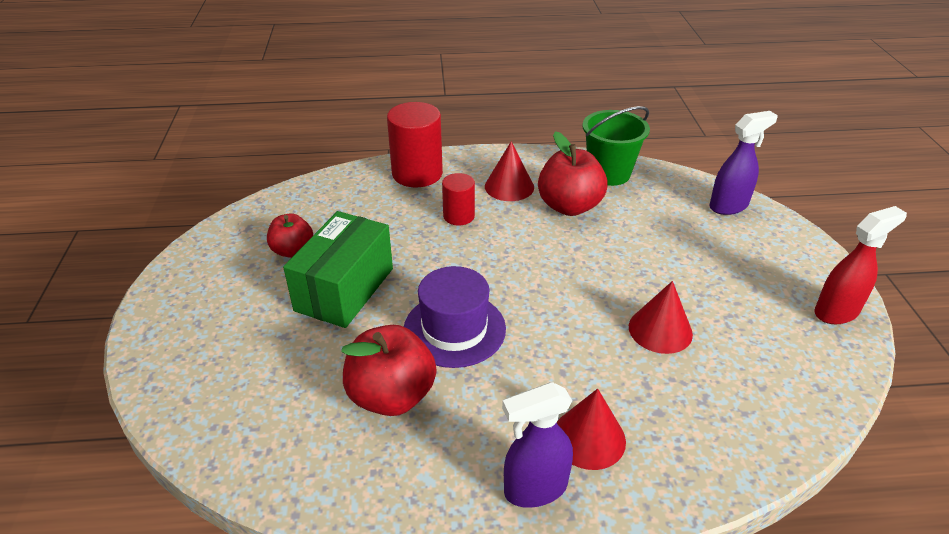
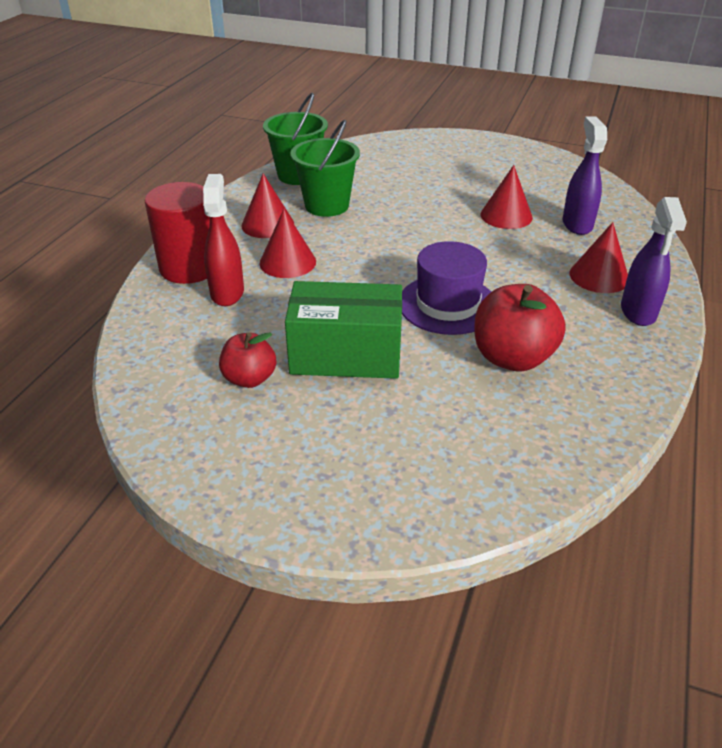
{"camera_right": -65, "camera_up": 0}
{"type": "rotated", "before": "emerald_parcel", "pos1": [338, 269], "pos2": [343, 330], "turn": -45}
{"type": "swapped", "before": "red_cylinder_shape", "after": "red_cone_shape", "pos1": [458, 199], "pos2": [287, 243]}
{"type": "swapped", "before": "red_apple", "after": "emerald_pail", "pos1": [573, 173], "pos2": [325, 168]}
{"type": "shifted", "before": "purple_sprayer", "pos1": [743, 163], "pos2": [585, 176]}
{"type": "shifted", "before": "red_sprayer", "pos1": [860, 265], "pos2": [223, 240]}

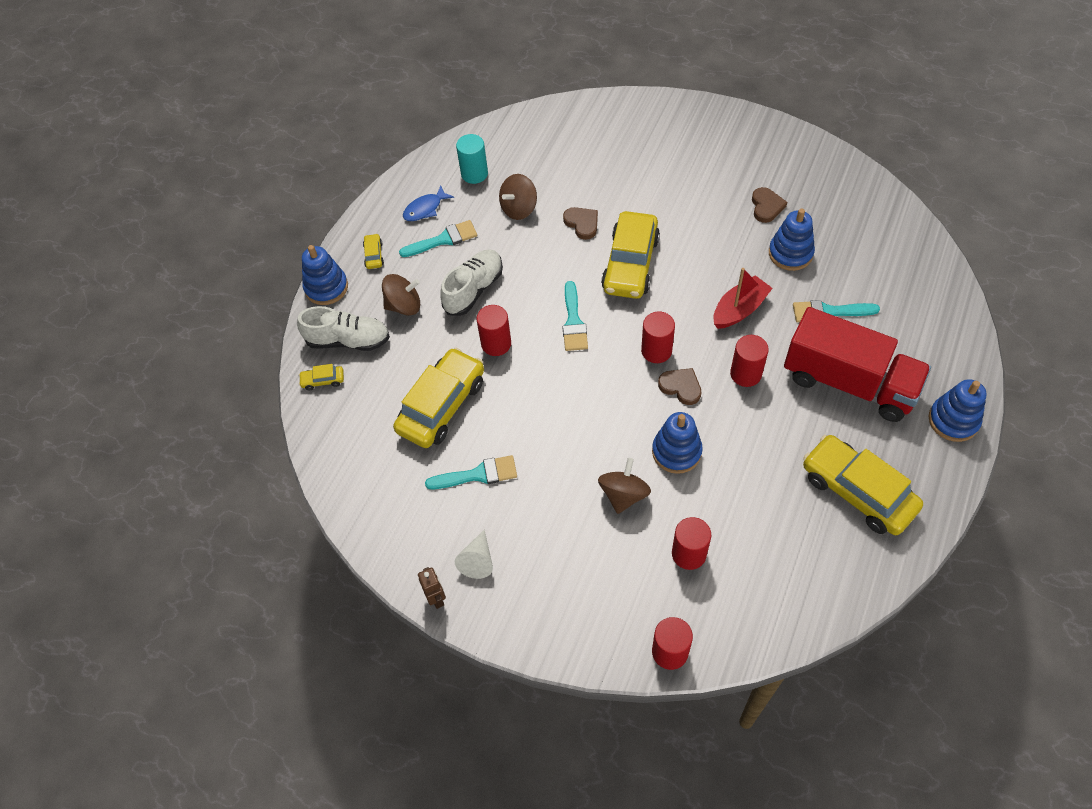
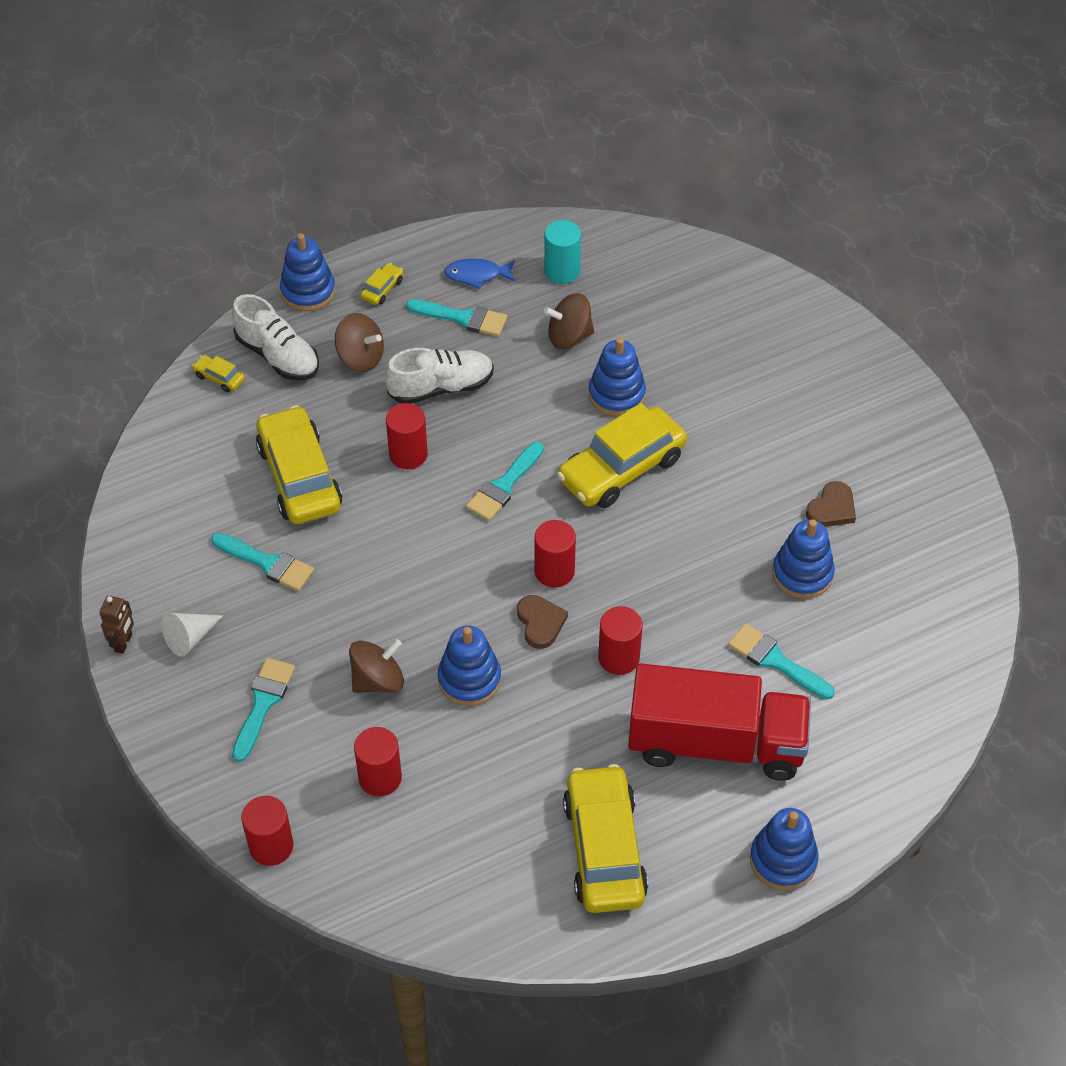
{"camera_right": 35, "camera_up": -5}
{"type": "rotated", "before": "yellow_automobile", "pos1": [438, 398], "pos2": [299, 464], "turn": -90}
{"type": "swapped", "before": "russet_heart", "after": "royal_blue_stacking_rings", "pos1": [580, 223], "pos2": [617, 376]}
{"type": "gone", "before": "red_toy_boat", "pos1": [743, 298]}
{"type": "rotated", "before": "red_lorry", "pos1": [857, 364], "pos2": [719, 722], "turn": -60}
{"type": "new", "after": "turquoise_brush", "pos2": [263, 710]}

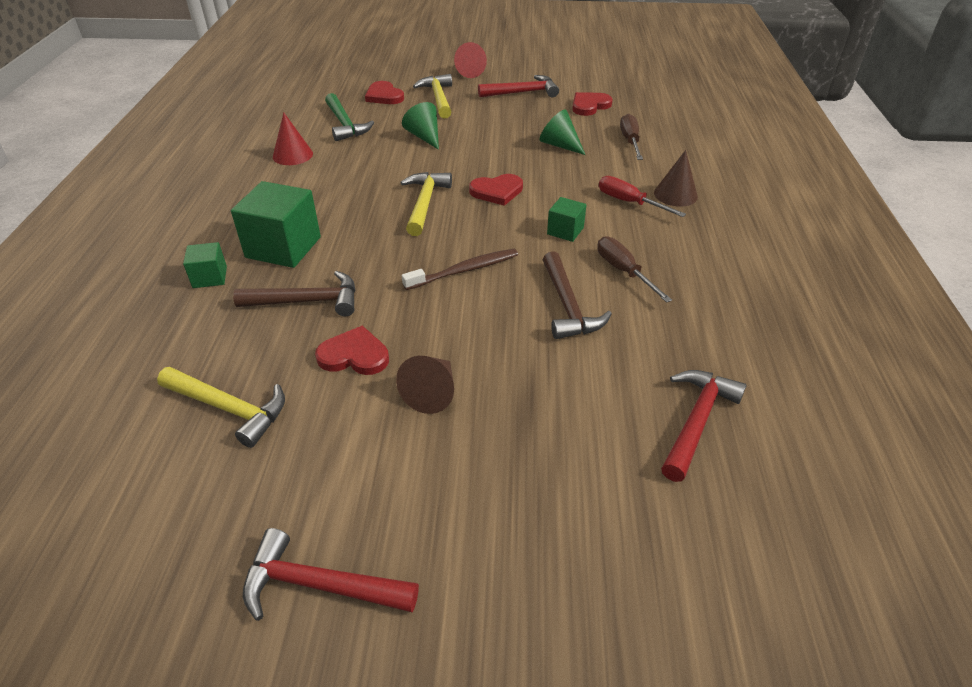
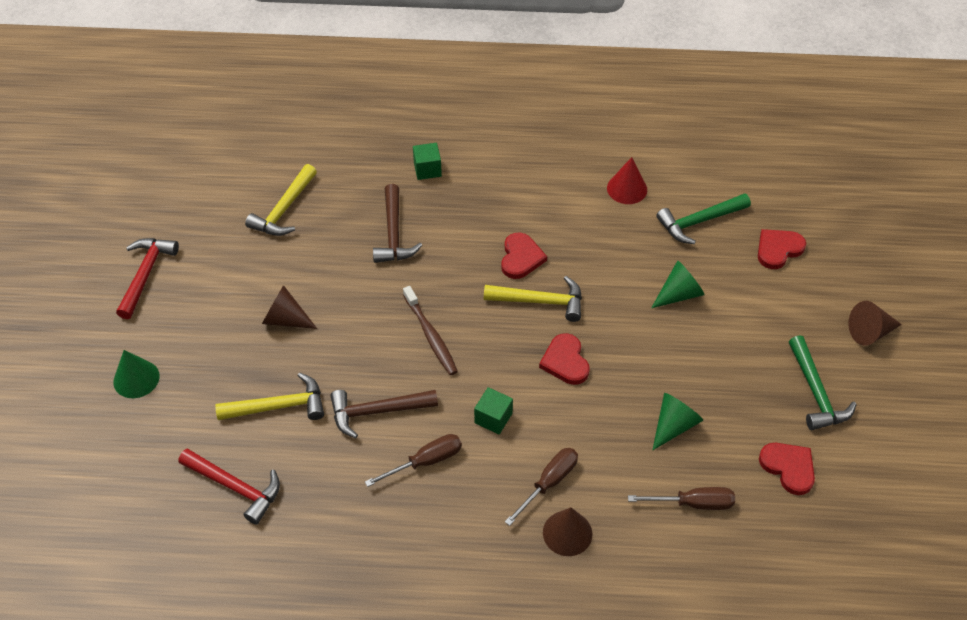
{"camera_right": 90, "camera_up": 10}
{"type": "gone", "before": "emerald_block", "pos1": [276, 224]}
{"type": "shifted", "before": "red_heart", "pos1": [352, 350], "pos2": [524, 255]}
{"type": "shifted", "before": "yellow_carpenter's_hammer", "pos1": [432, 96], "pos2": [269, 396]}
{"type": "repainted", "before": "red_cone_shape", "after": "russet_cone_shape", "pos1": [470, 60], "pos2": [875, 323]}
{"type": "repainted", "before": "red_carpenter's_hammer", "after": "emerald_carpenter's_hammer", "pos1": [518, 86], "pos2": [823, 382]}
{"type": "repainted", "before": "red_screwdriver", "after": "russet_screwdriver", "pos1": [642, 196], "pos2": [541, 487]}
{"type": "new", "after": "emerald_cone_shape", "pos2": [136, 374]}

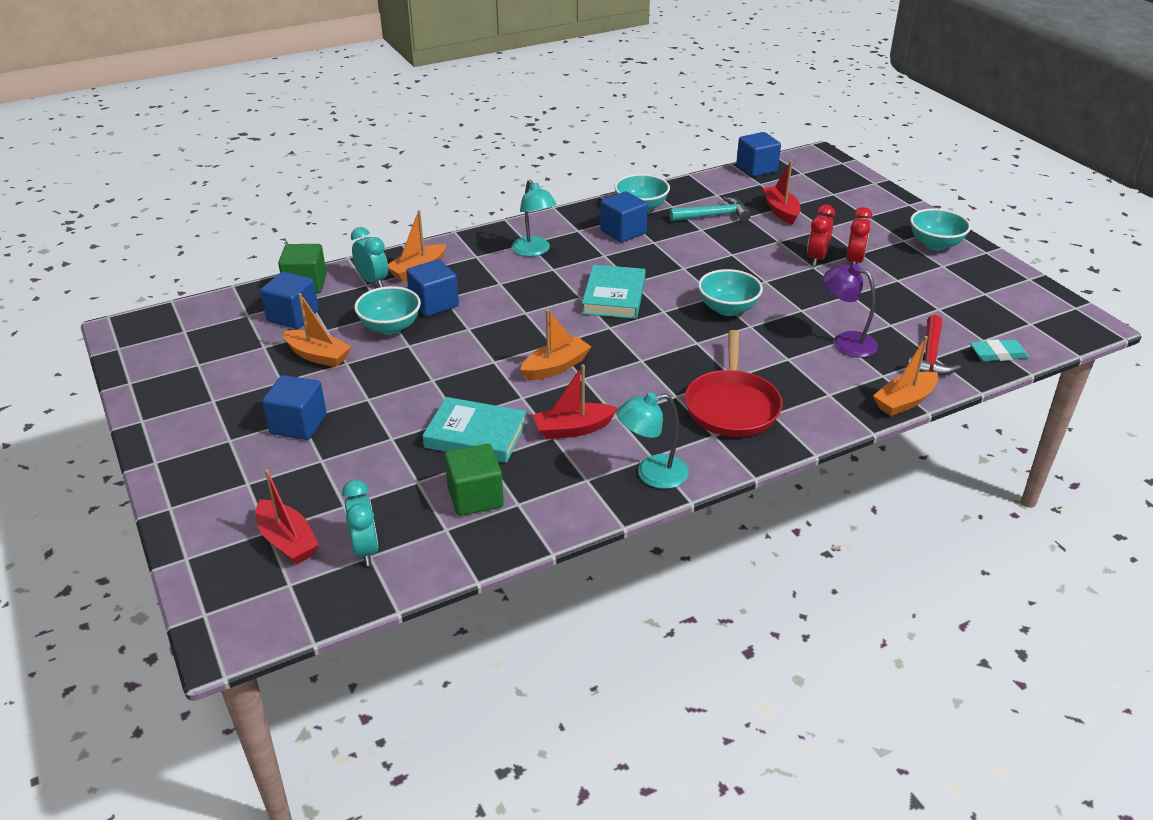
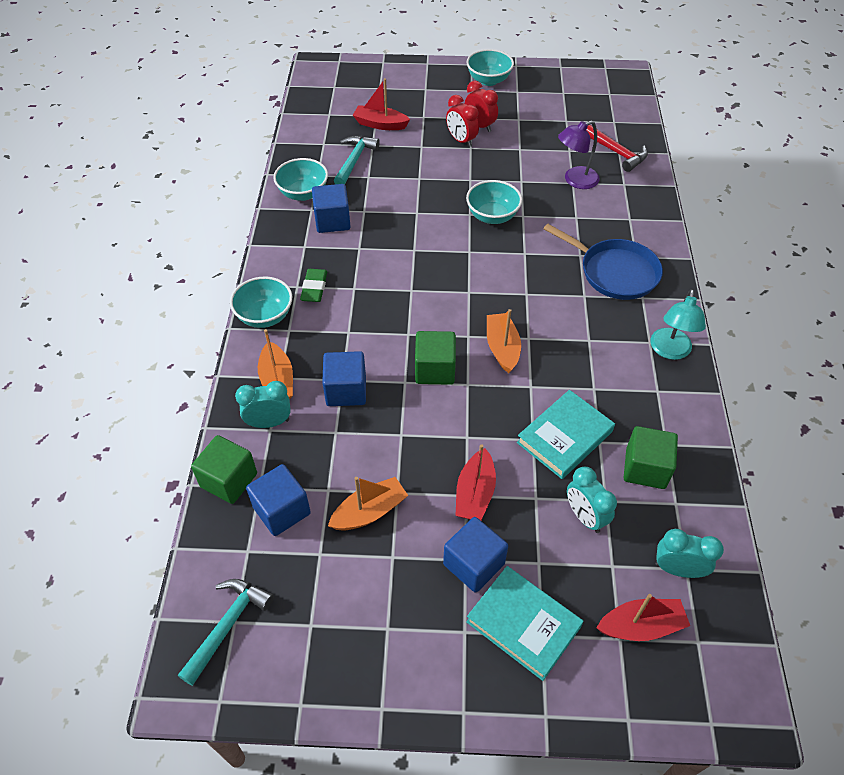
{"camera_right": -60, "camera_up": 15}
{"type": "shifted", "before": "turquoise_deep_dish", "pos1": [387, 310], "pos2": [261, 302]}
{"type": "swapped", "before": "turquoise_desk_lamp", "after": "emerald_gum_eraser", "pos1": [534, 218], "pos2": [313, 285]}
{"type": "shifted", "before": "red_toy_boat", "pos1": [575, 402], "pos2": [475, 482]}
{"type": "shifted", "before": "turquoise_hardcover", "pos1": [614, 292], "pos2": [525, 623]}
{"type": "repainted", "before": "red_frying_pan", "after": "royal_blue_frying_pan", "pos1": [734, 383], "pos2": [603, 262]}
{"type": "gone", "before": "royal_blue_block", "pos1": [758, 154]}
{"type": "gone", "before": "orange_toy_boat", "pos1": [905, 376]}
{"type": "gone", "before": "turquoise_gum_eraser", "pos1": [999, 350]}
{"type": "new", "after": "turquoise_carpenter's_hammer", "pos2": [226, 632]}
{"type": "new", "after": "emerald_block", "pos2": [435, 358]}
{"type": "new", "after": "turquoise_alarm_clock", "pos2": [592, 500]}

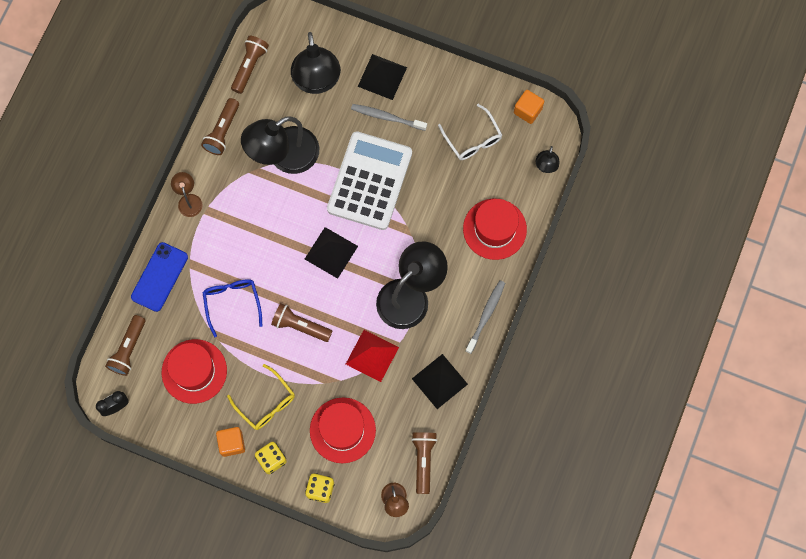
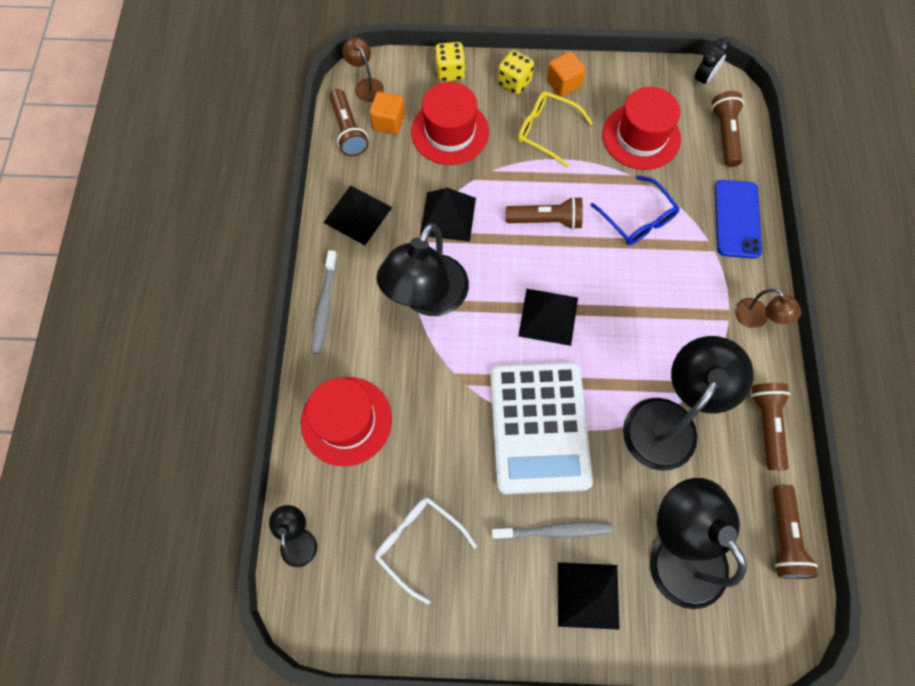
{"camera_right": 160, "camera_up": -5}
{"type": "repainted", "before": "red_pyramid", "after": "jet-black_pyramid", "pos1": [372, 356], "pos2": [448, 215]}
{"type": "shifted", "before": "orange_block", "pos1": [529, 107], "pos2": [387, 113]}

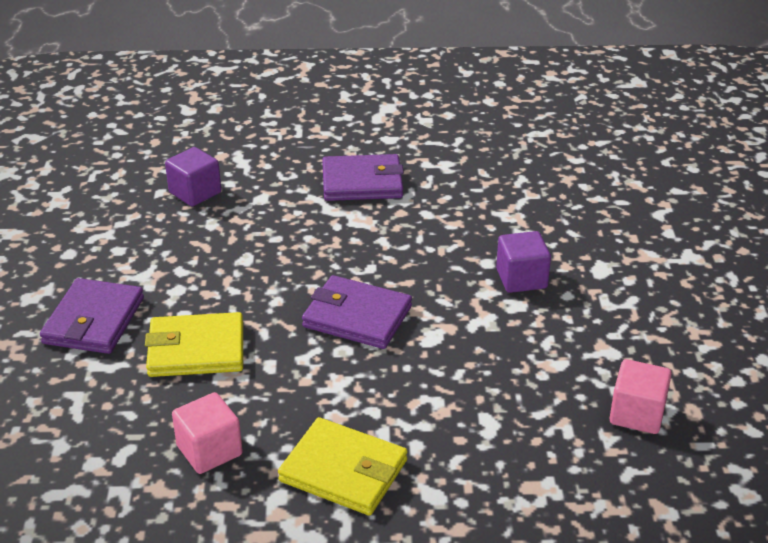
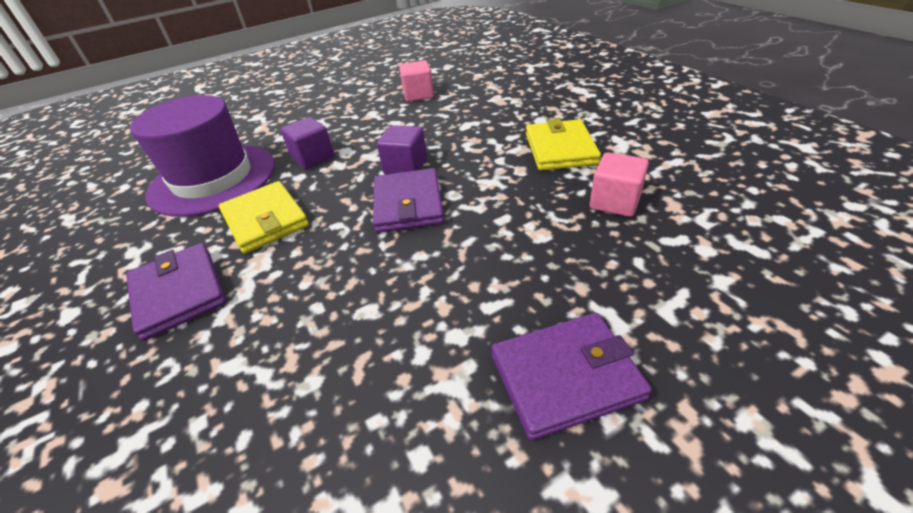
{"camera_right": -115, "camera_up": 5}
{"type": "shifted", "before": "yellow_wallet", "pos1": [194, 344], "pos2": [264, 217]}
{"type": "shifted", "before": "purple_block", "pos1": [193, 177], "pos2": [402, 149]}
{"type": "new", "after": "purple_hat", "pos2": [202, 156]}

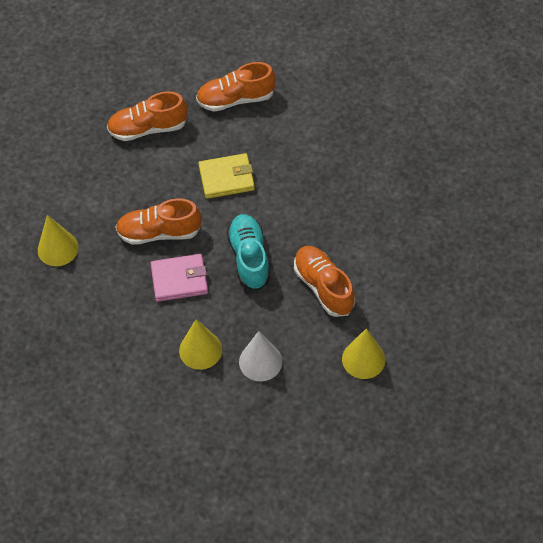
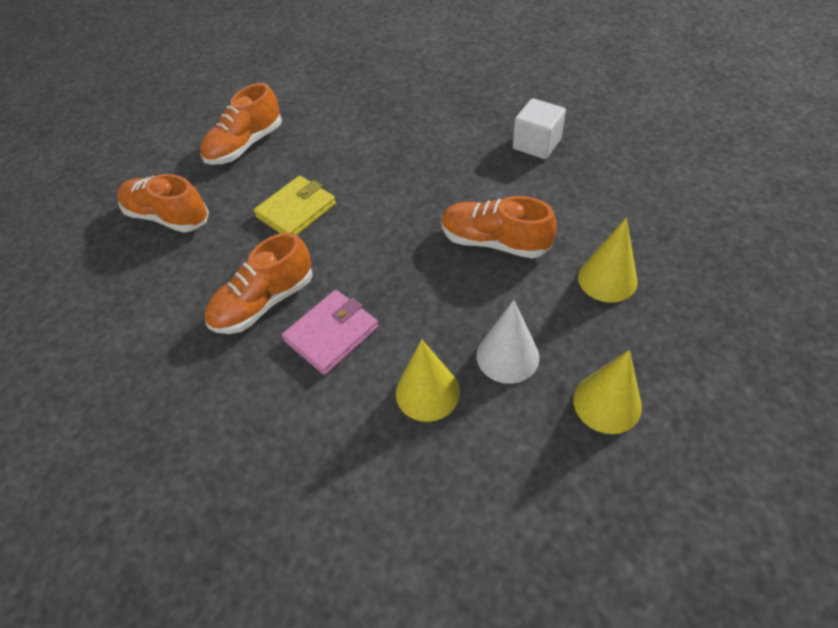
{"camera_right": -35, "camera_up": -5}
{"type": "shifted", "before": "yellow_cone_shape", "pos1": [58, 240], "pos2": [607, 392]}
{"type": "rotated", "before": "orange_lace-up_shoe", "pos1": [147, 116], "pos2": [163, 203], "turn": 75}
{"type": "gone", "before": "turquoise_lace-up_shoe", "pos1": [248, 252]}
{"type": "new", "after": "snow-white_block", "pos2": [539, 128]}

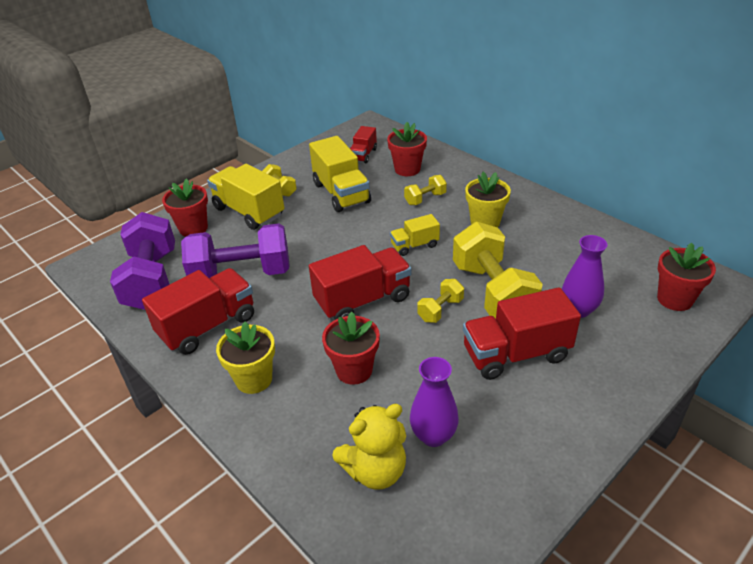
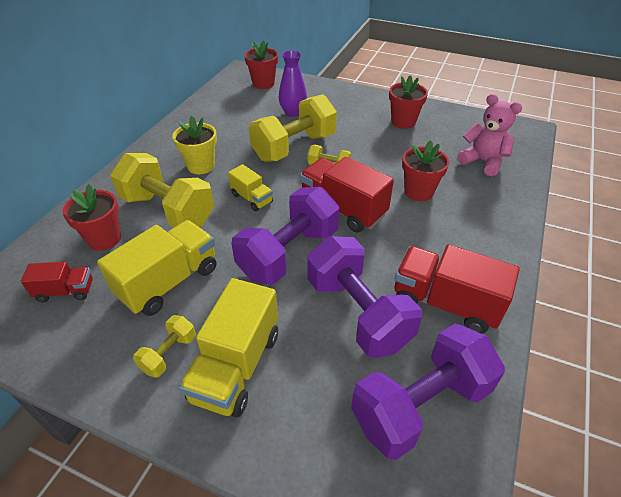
{"camera_right": -115, "camera_up": 5}
{"type": "shifted", "before": "red_potted_plant", "pos1": [185, 207], "pos2": [408, 102]}
{"type": "gone", "before": "yellow_potted_plant", "pos1": [245, 357]}
{"type": "repainted", "before": "yellow_teddy_bear", "after": "pink_teddy_bear", "pos1": [369, 447], "pos2": [489, 135]}
{"type": "scaled", "before": "yellow_hand_weight", "pos1": [425, 190], "pos2": [162, 190], "scale": 2.15}
{"type": "gone", "before": "purple_flower_vase", "pos1": [434, 402]}
{"type": "gone", "before": "red_lorry", "pos1": [522, 333]}
{"type": "new", "after": "purple_hand_weight", "pos2": [285, 236]}

